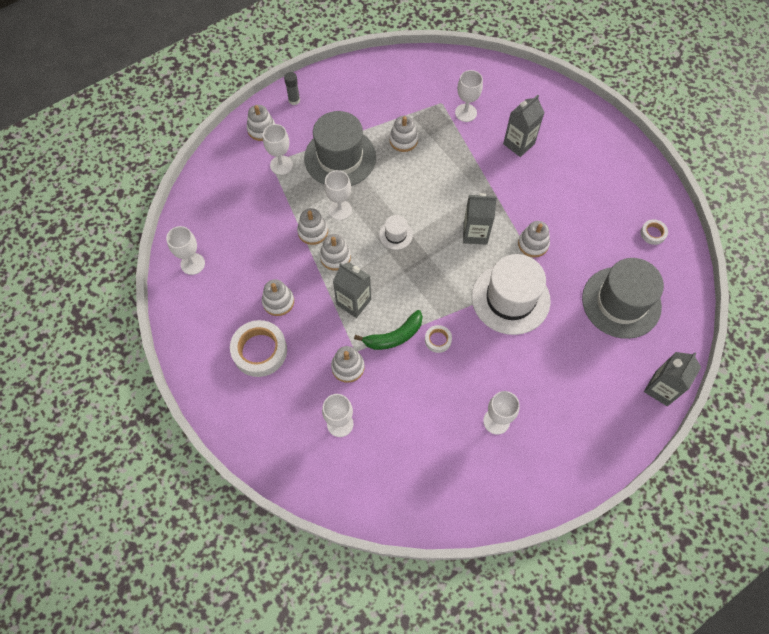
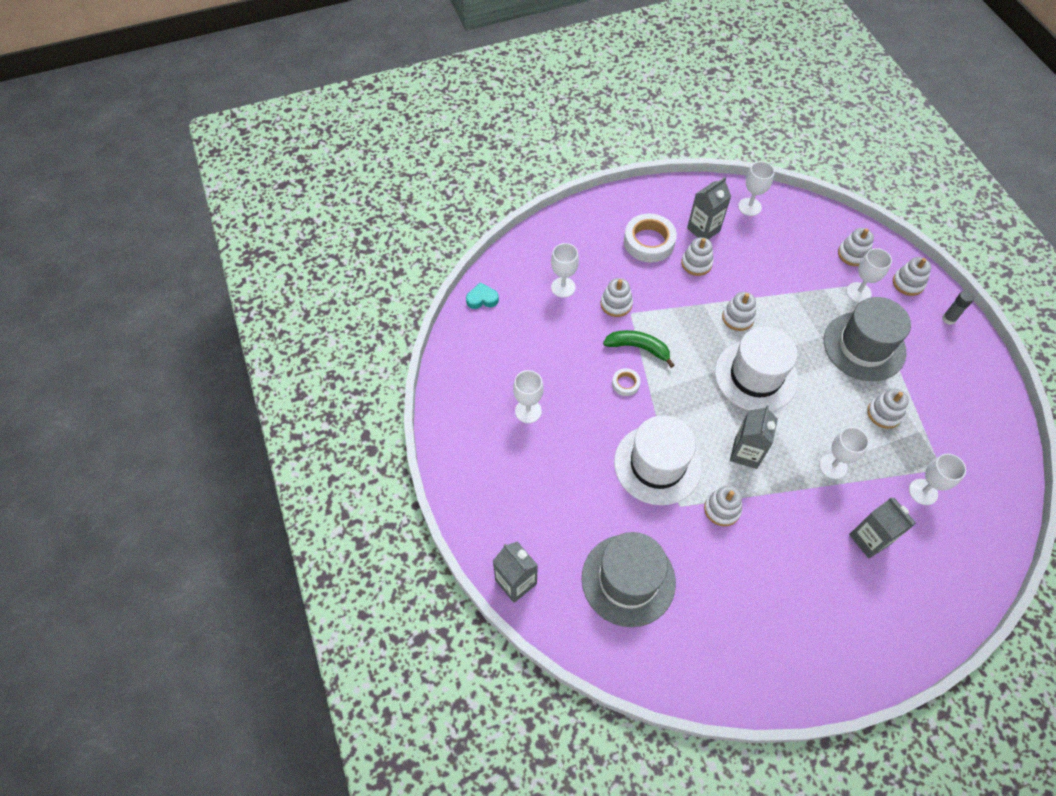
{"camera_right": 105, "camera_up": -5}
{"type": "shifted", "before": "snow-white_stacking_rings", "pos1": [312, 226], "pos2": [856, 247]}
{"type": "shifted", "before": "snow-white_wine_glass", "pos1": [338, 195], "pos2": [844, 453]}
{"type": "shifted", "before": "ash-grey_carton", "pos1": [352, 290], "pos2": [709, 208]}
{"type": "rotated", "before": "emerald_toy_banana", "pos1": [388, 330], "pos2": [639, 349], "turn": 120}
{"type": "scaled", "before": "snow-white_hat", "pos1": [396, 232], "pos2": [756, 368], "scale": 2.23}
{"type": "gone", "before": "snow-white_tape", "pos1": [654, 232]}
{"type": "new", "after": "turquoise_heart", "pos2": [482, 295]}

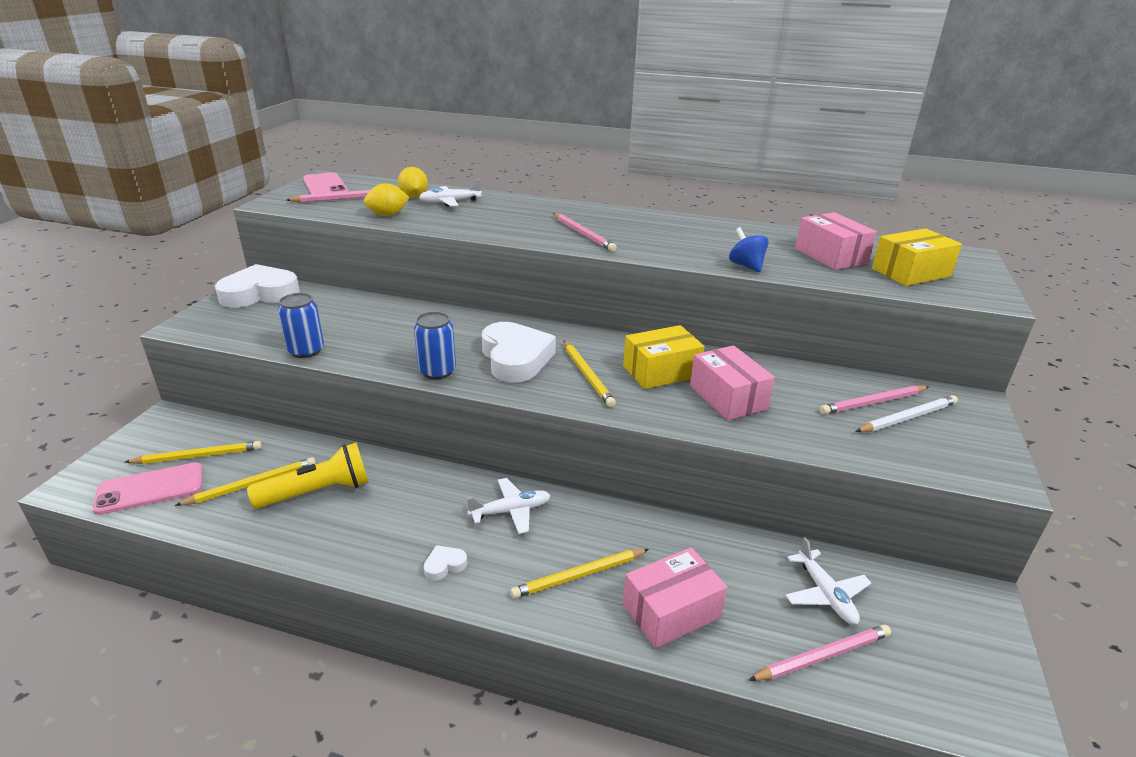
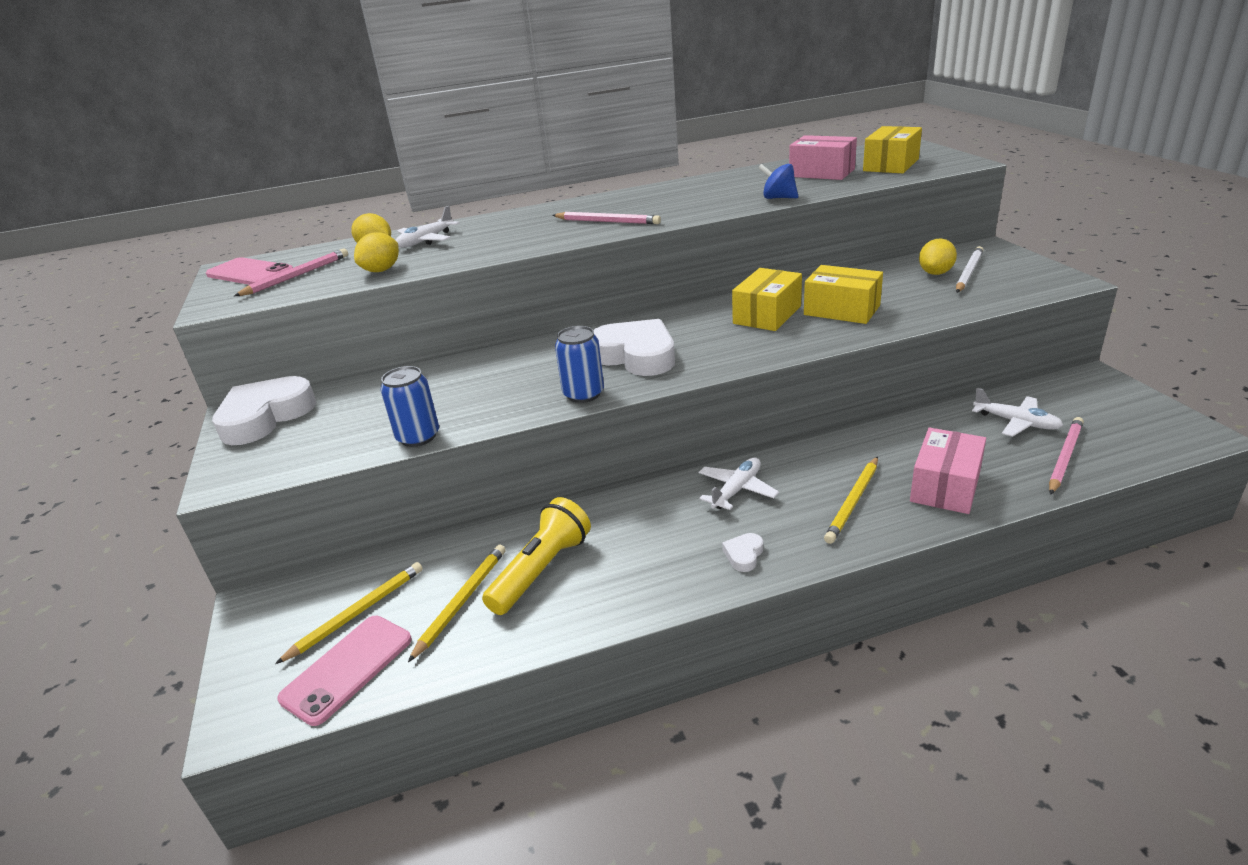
{"camera_right": -30, "camera_up": 0}
{"type": "gone", "before": "yellow_pencil", "pos1": [590, 374]}
{"type": "repainted", "before": "pink_parcel", "after": "yellow_parcel", "pos1": [732, 382], "pos2": [843, 294]}
{"type": "swapped", "before": "pink_pencil", "after": "yellow_lemon", "pos1": [874, 400], "pos2": [938, 257]}

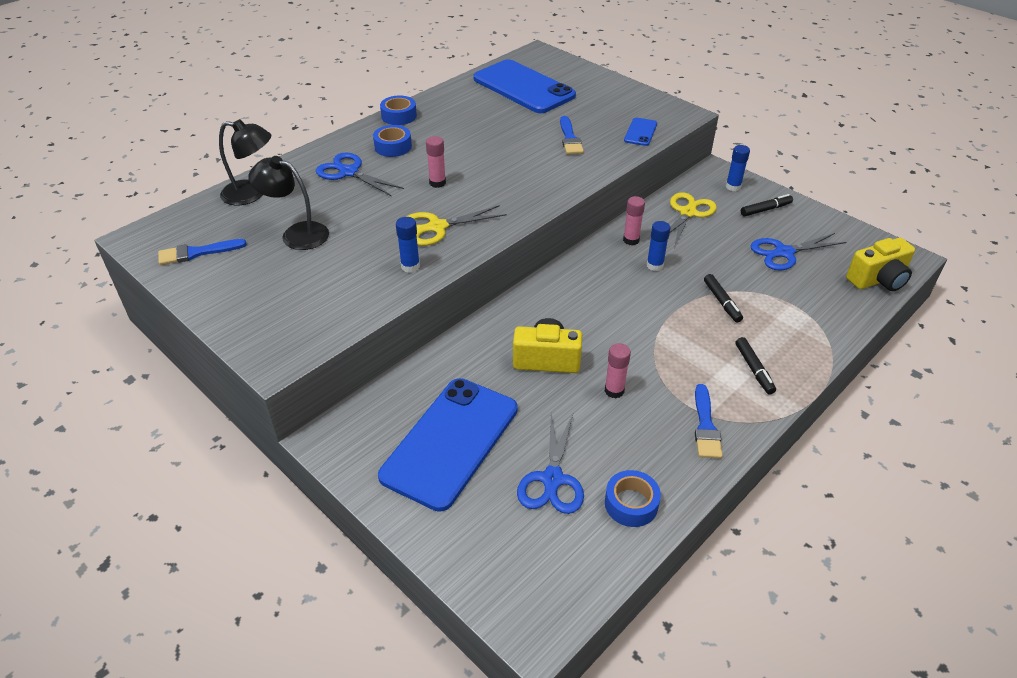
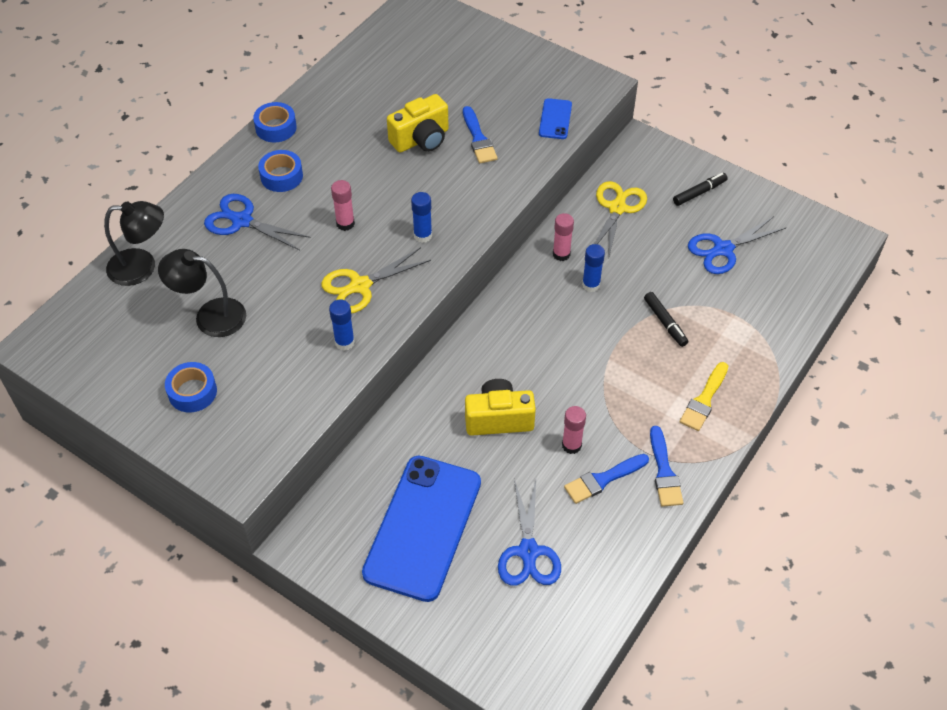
{"camera_right": -10, "camera_up": 10}
{"type": "shifted", "before": "royal_blue_brush", "pos1": [202, 252], "pos2": [606, 479]}
{"type": "gone", "before": "royal_blue_smartphone", "pos1": [524, 86]}
{"type": "shifted", "before": "royal_blue_tape", "pos1": [633, 498], "pos2": [191, 387]}
{"type": "shifted", "before": "royal_blue_glue", "pos1": [738, 168], "pos2": [421, 217]}
{"type": "swapped", "before": "jet-black_felt_pen", "after": "yellow_brush", "pos1": [756, 365], "pos2": [704, 396]}
{"type": "shifted", "before": "yellow_compact_camera", "pos1": [880, 264], "pos2": [418, 123]}

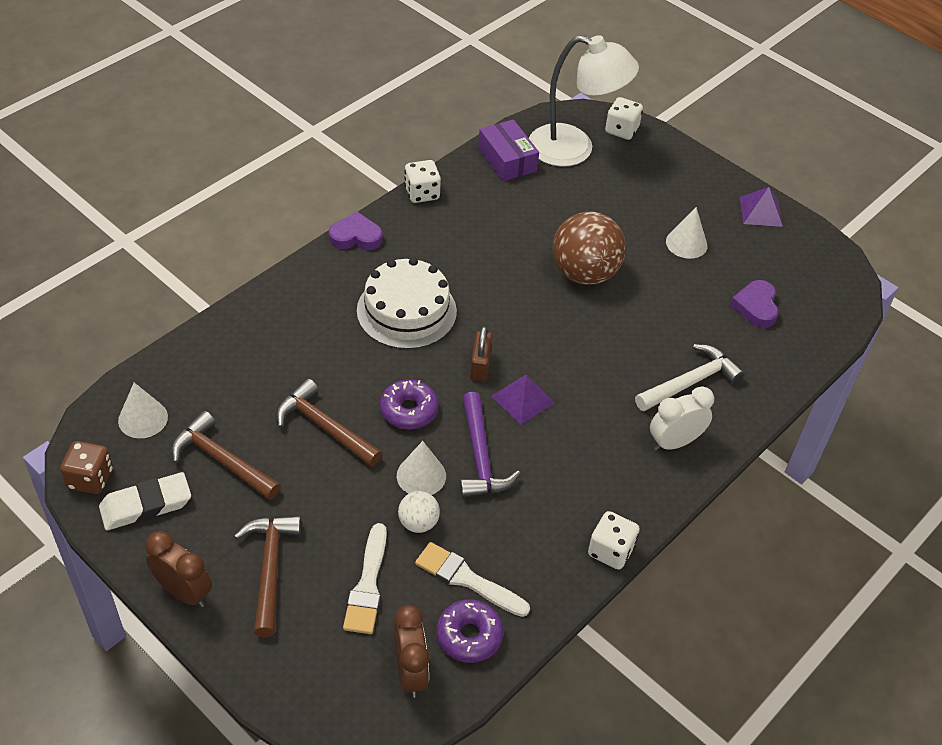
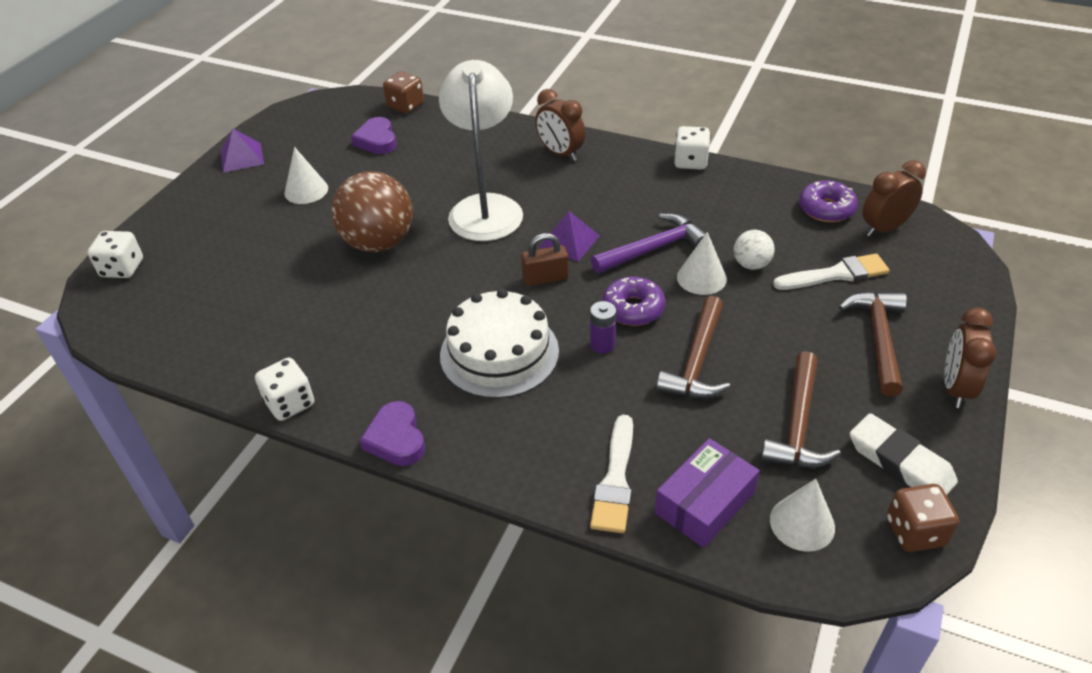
{"camera_right": -105, "camera_up": -5}
{"type": "rotated", "before": "russet_carpenter's_hammer", "pos1": [267, 576], "pos2": [873, 344], "turn": 120}
{"type": "shifted", "before": "snow-white_brush", "pos1": [472, 579], "pos2": [611, 474]}
{"type": "shifted", "before": "purple_parcel", "pos1": [508, 150], "pos2": [707, 493]}
{"type": "shifted", "before": "snow-white_desk_lamp", "pos1": [584, 101], "pos2": [481, 150]}
{"type": "gone", "before": "snow-white_carpenter's_hammer", "pos1": [690, 377]}
{"type": "repainted", "before": "snow-white_alarm_clock", "after": "russet_alarm_clock", "pos1": [682, 418], "pos2": [560, 125]}
{"type": "rotated", "before": "purple_heart", "pos1": [754, 304], "pos2": [374, 135], "turn": 90}
{"type": "new", "after": "russet_die", "pos2": [403, 92]}
{"type": "new", "after": "purple_power_cell", "pos2": [603, 327]}

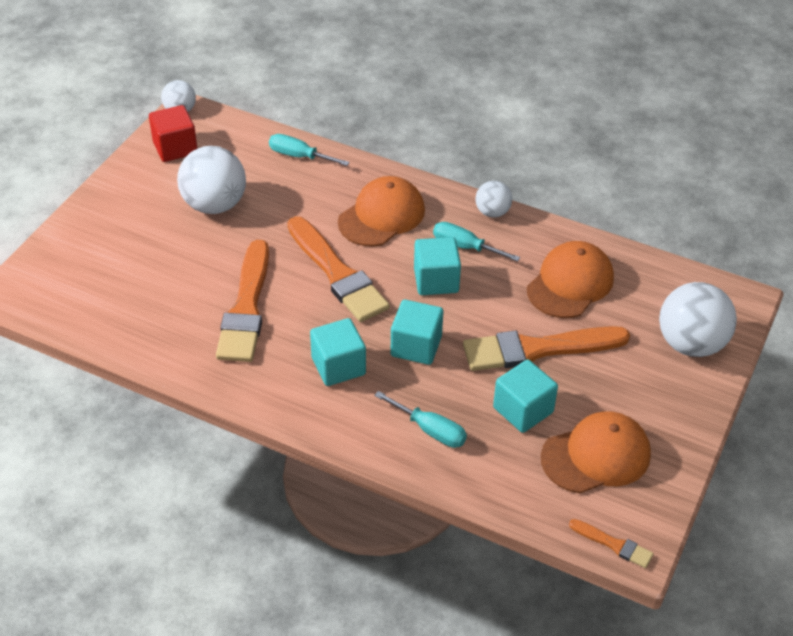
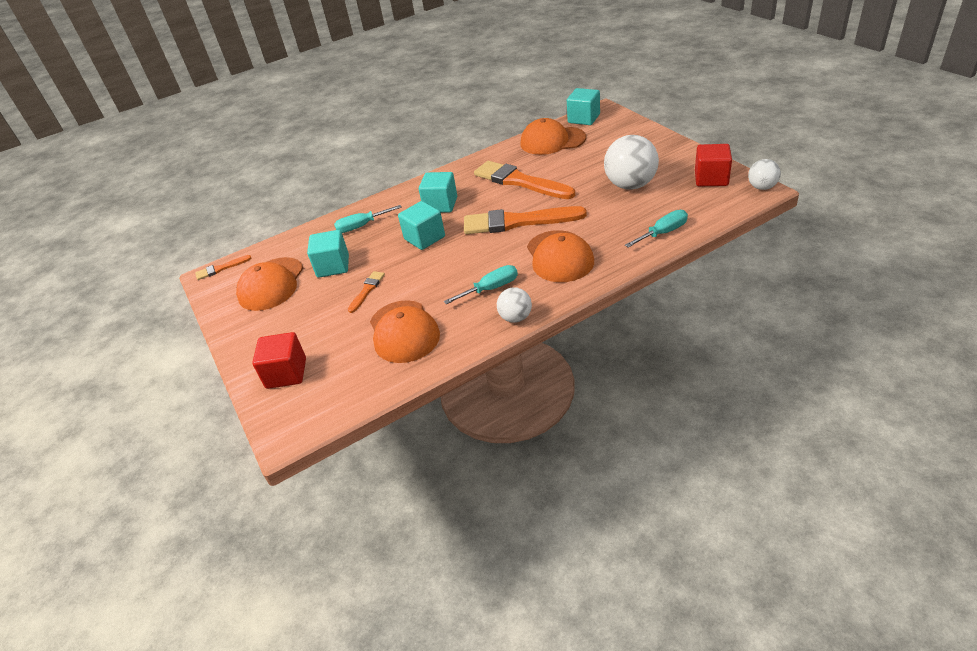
{"camera_right": 130, "camera_up": -5}
{"type": "shifted", "before": "turquoise_block", "pos1": [437, 266], "pos2": [583, 106]}
{"type": "scaled", "before": "orange_brush", "pos1": [546, 348], "pos2": [366, 292], "scale": 0.46}
{"type": "swapped", "before": "snow-white_ball", "after": "red_block", "pos1": [698, 319], "pos2": [279, 360]}
{"type": "new", "after": "orange_cap", "pos2": [553, 136]}

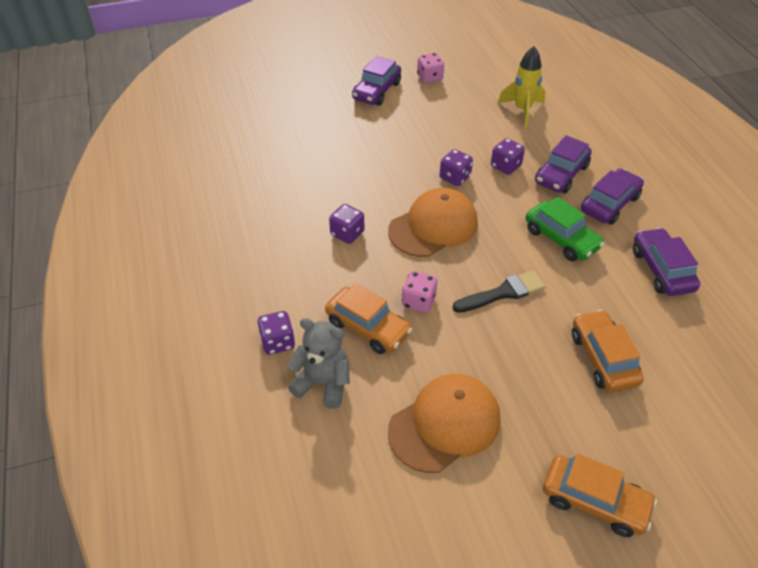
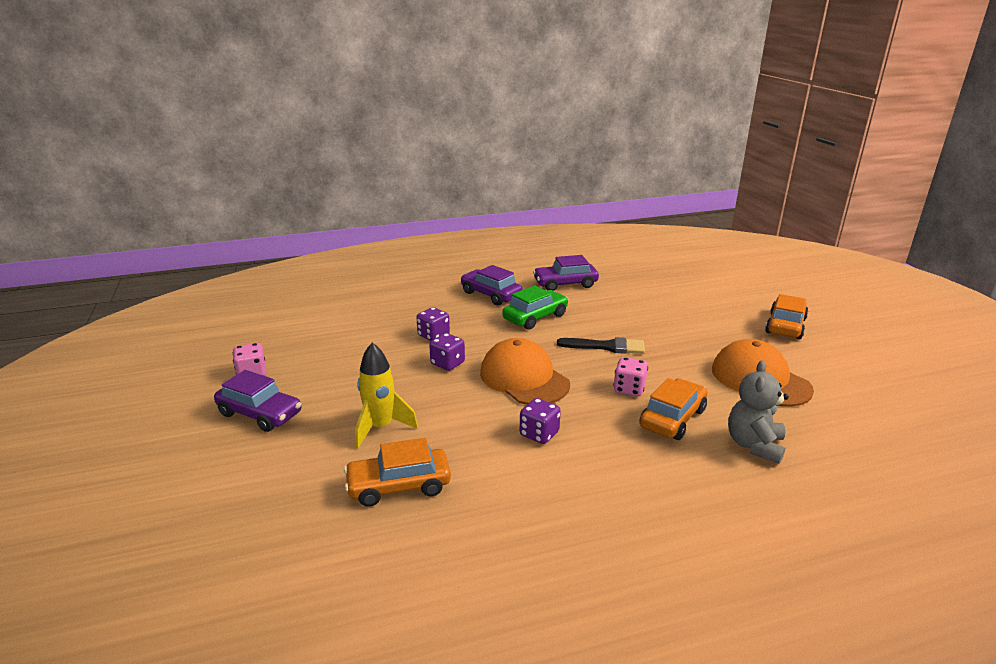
{"camera_right": -90, "camera_up": -20}
{"type": "gone", "before": "purple_die", "pos1": [276, 333]}
{"type": "rotated", "before": "jet-black_brush", "pos1": [499, 291], "pos2": [601, 345], "turn": 120}
{"type": "shifted", "before": "yellow_toy_rocket", "pos1": [521, 86], "pos2": [386, 395]}
{"type": "gone", "before": "purple_automobile", "pos1": [563, 164]}
{"type": "shifted", "before": "orange_automobile", "pos1": [608, 351], "pos2": [397, 472]}

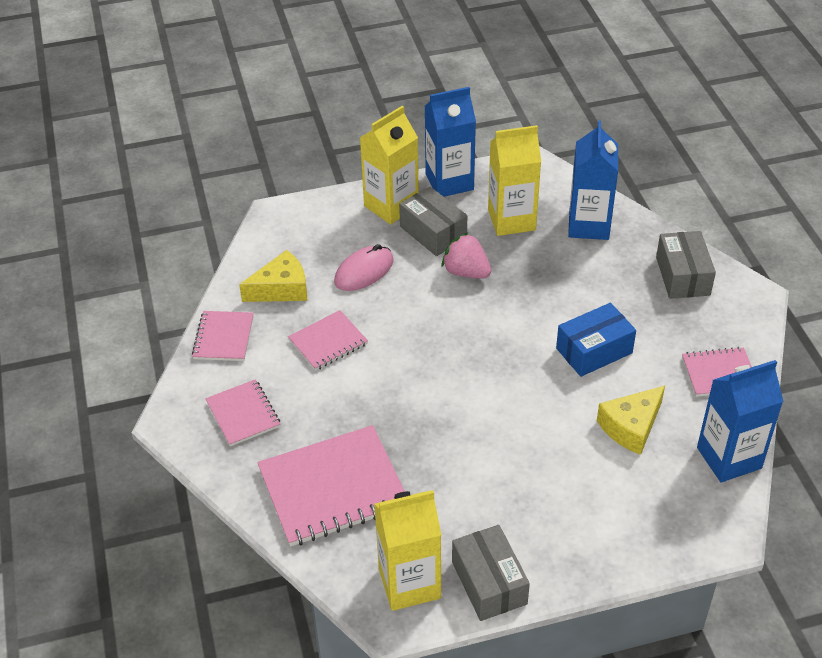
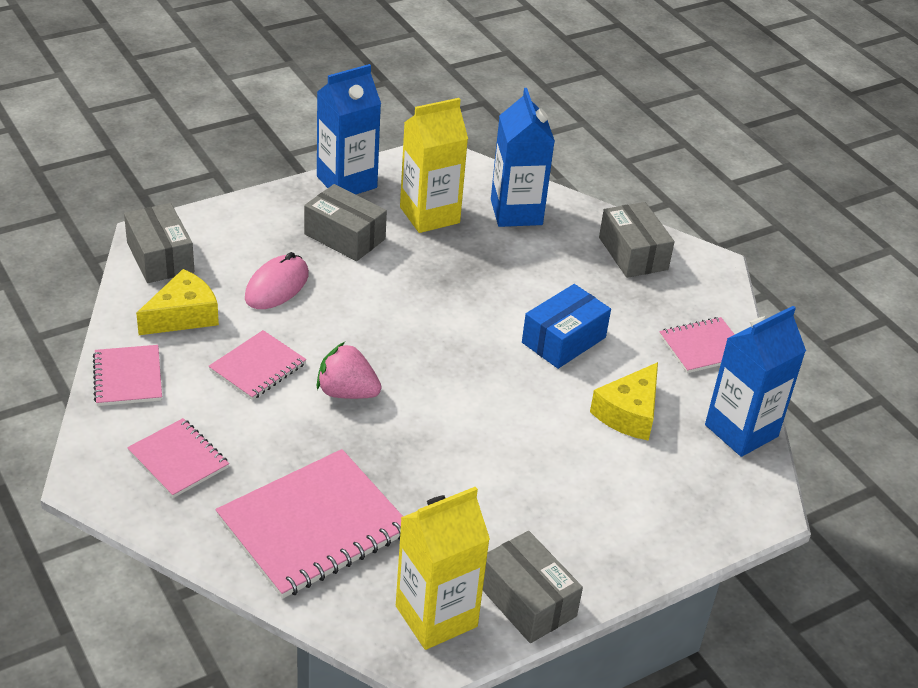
{"camera_right": -20, "camera_up": -5}
{"type": "gone", "before": "yellow_carton", "pos1": [389, 165]}
{"type": "shifted", "before": "pink_berry", "pos1": [466, 255], "pos2": [349, 370]}
{"type": "new", "after": "ash-grey_parcel", "pos2": [159, 243]}

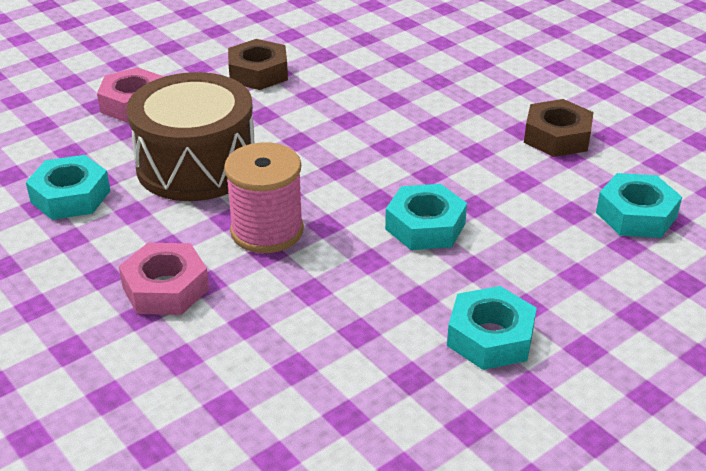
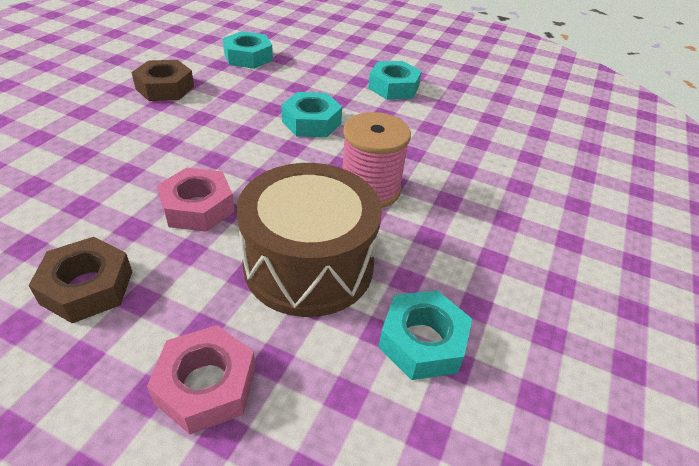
{"camera_right": -120, "camera_up": 5}
{"type": "shifted", "before": "pink_hex_nut", "pos1": [164, 279], "pos2": [196, 200]}

